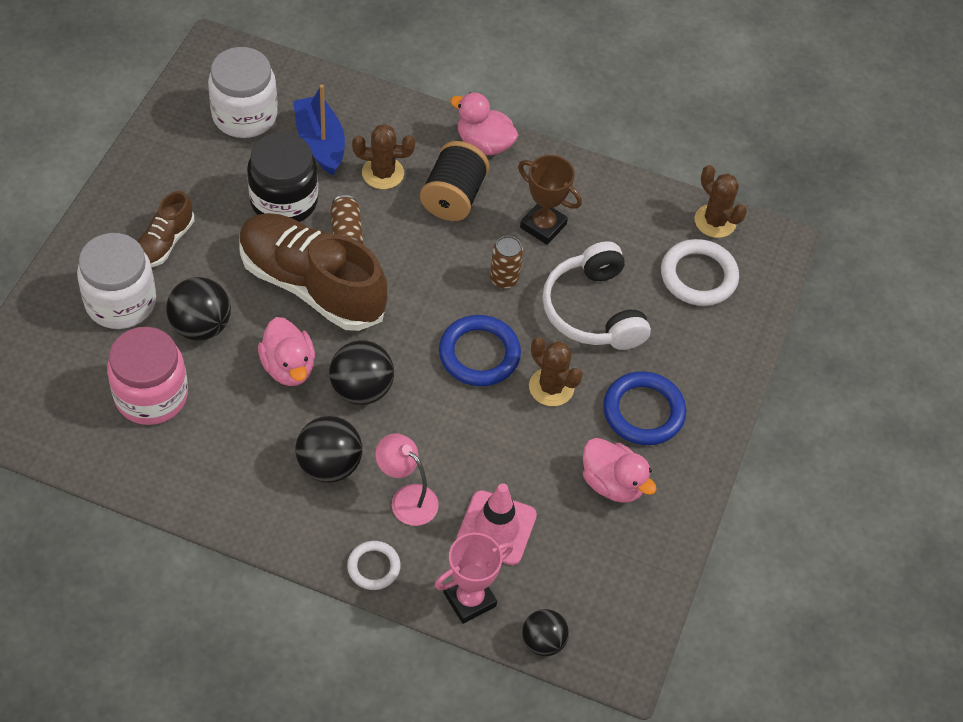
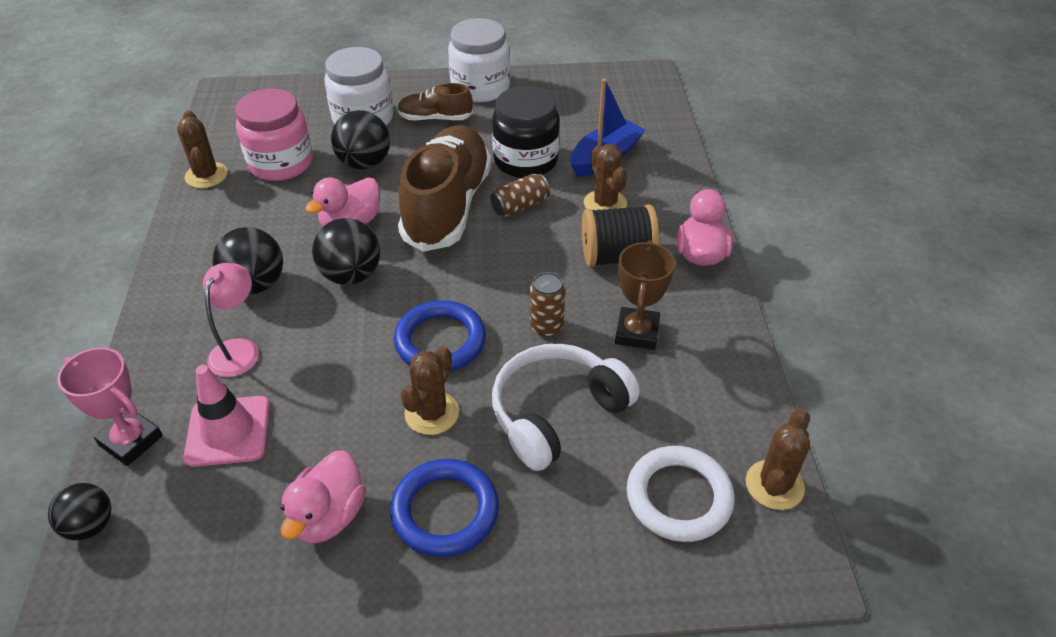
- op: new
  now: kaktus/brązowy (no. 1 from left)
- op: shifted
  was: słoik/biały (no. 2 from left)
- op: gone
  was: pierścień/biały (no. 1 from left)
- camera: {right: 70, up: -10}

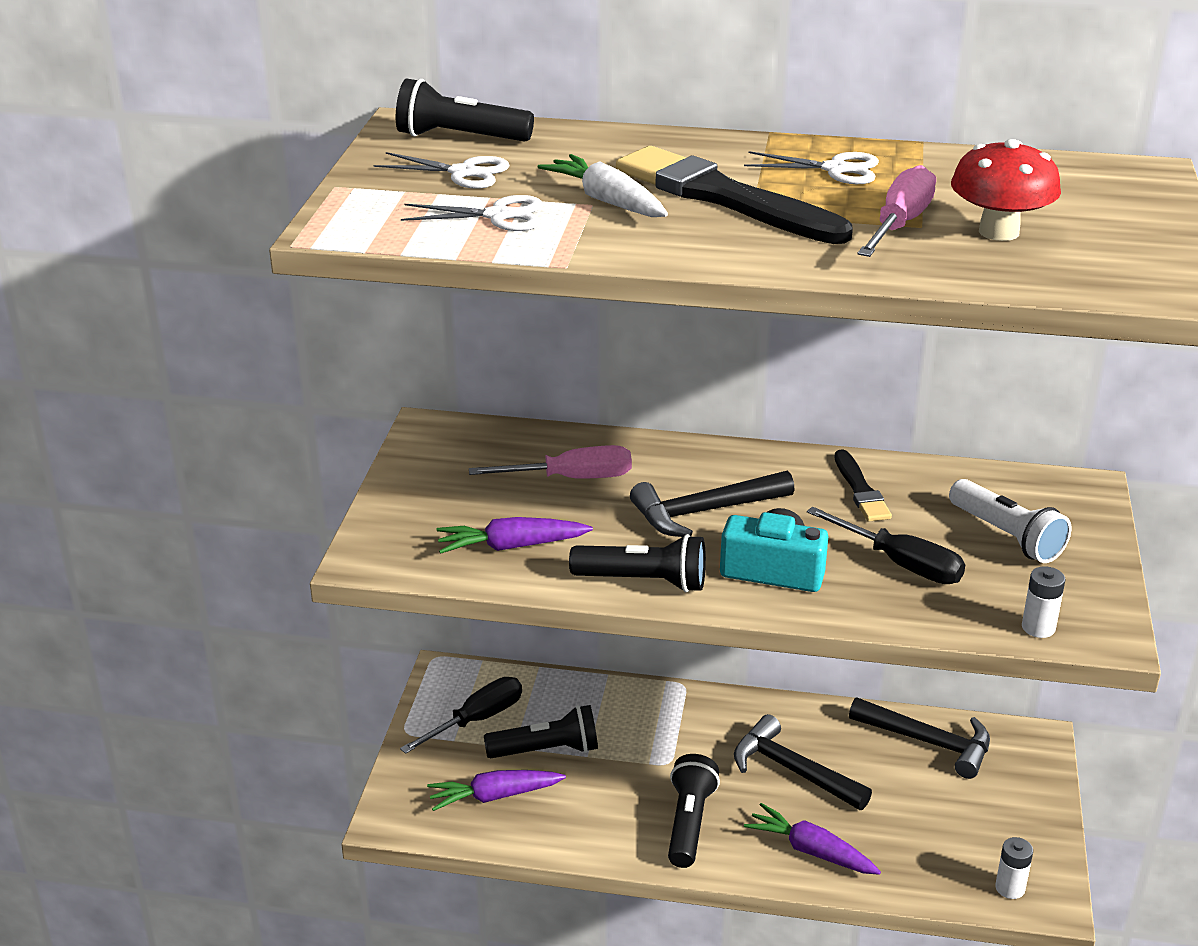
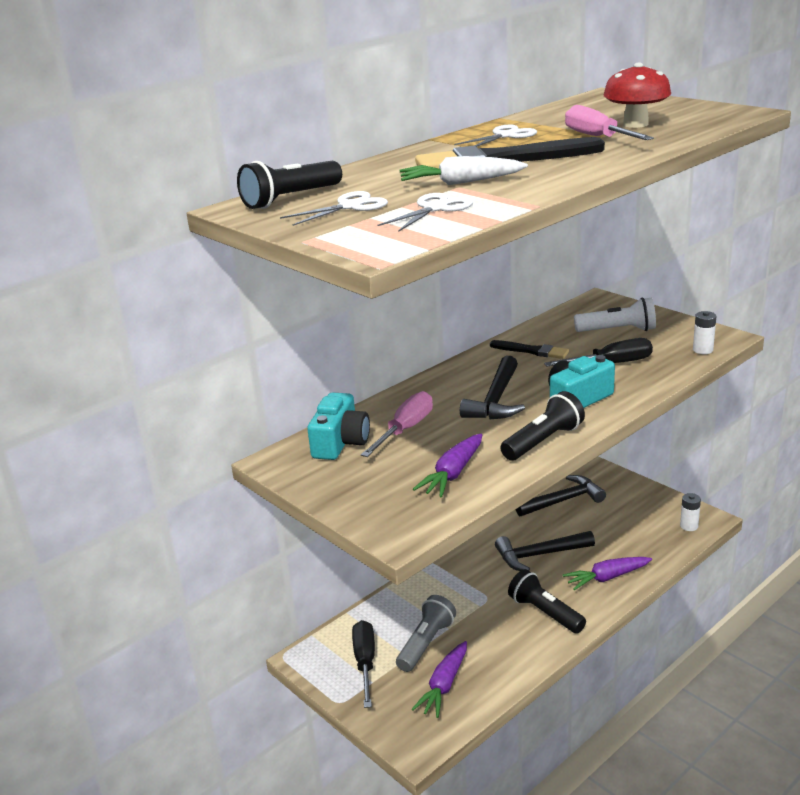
- op: new
  now: aparat fotograficzny/turkusowy (no. 1 from left)
- op: repainted
  was: latarka/czarny (no. 2 from left)
  now: latarka/szary
- camera: {right: -50, up: -5}

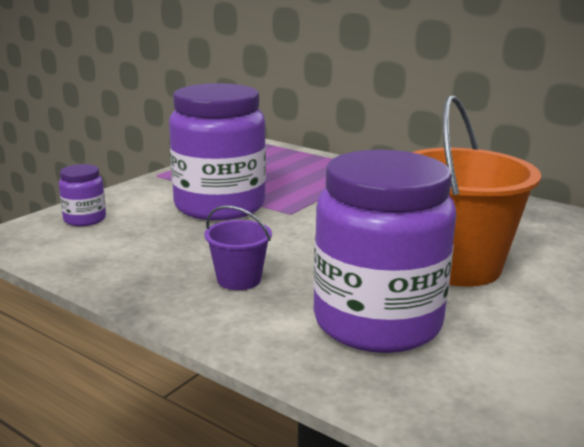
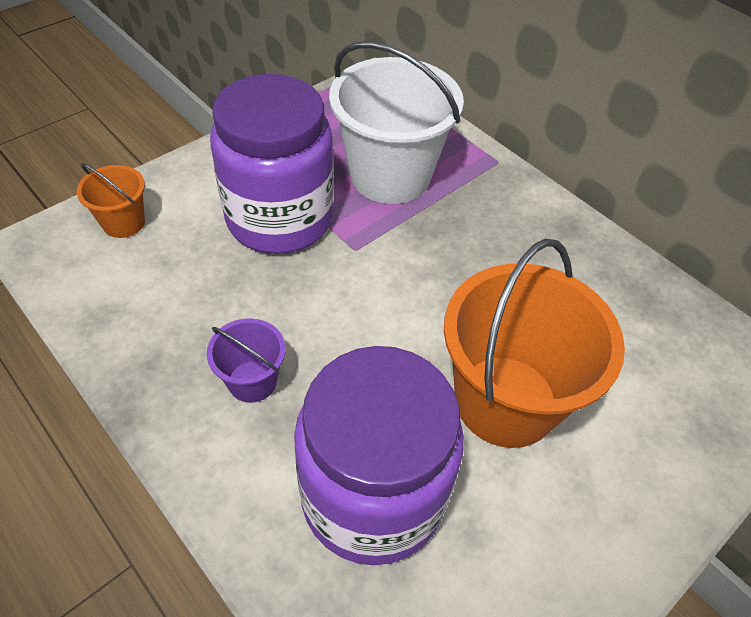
- op: swapped
  was: słoik/fioletowy (no. 1 from left)
  now: wiadro/pomarańczowy (no. 1 from left)
- op: new
  now: wiadro/biały
- camera: {right: 10, up: 30}

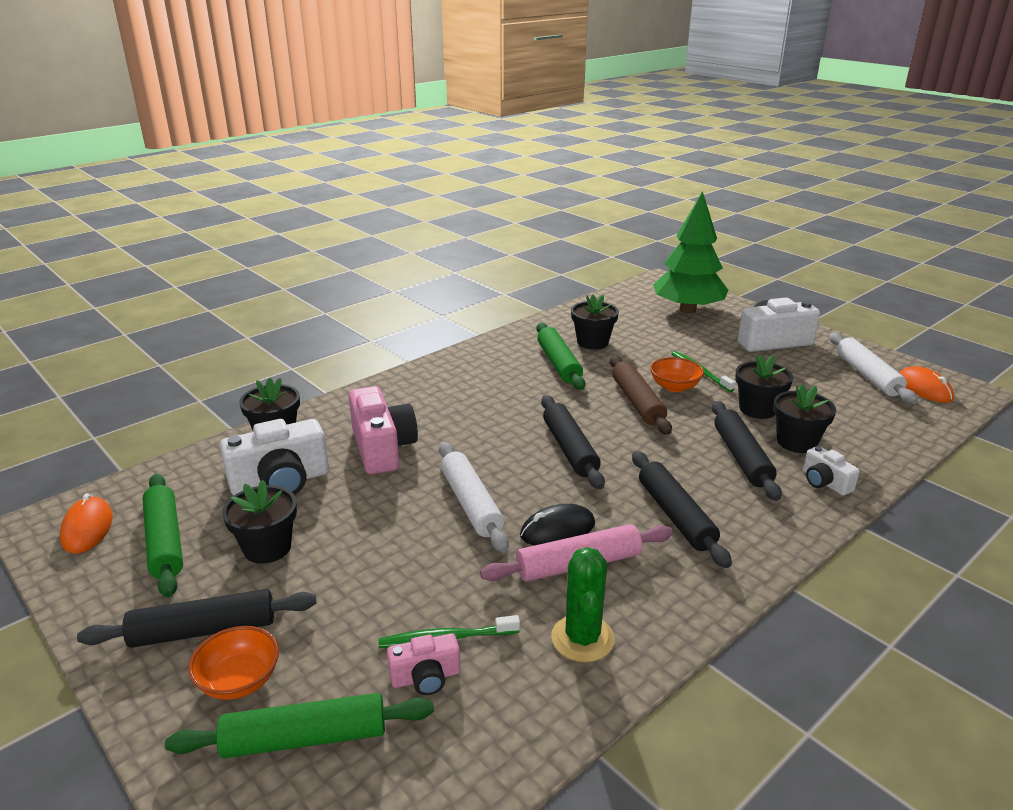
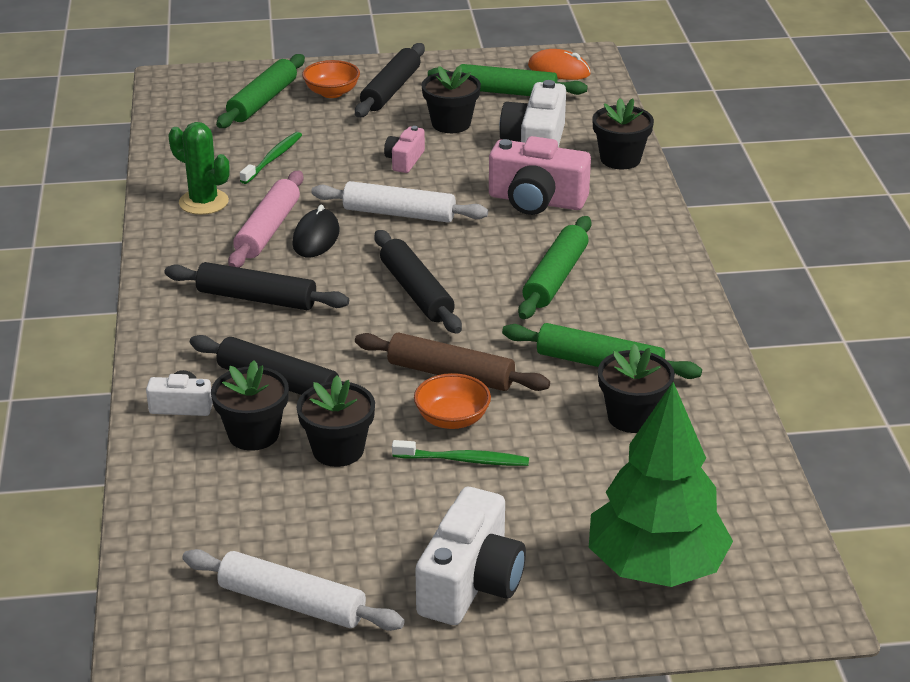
- op: rotated
  was: wałek do ciasta/czarny (no. 2 from left in the first image)
  clockwise: 45
- op: shifted
  was: aparat fotograficzny/różowy (no. 2 from left in the first image)
  now: aparat fotograficzny/różowy (no. 1 from left)
- op: new
  now: wałek do ciasta/zielony (no. 3 from left)
- op: gone
  was: myszka/pomarańczowy (no. 2 from left)
- camera: {right: 125, up: 5}

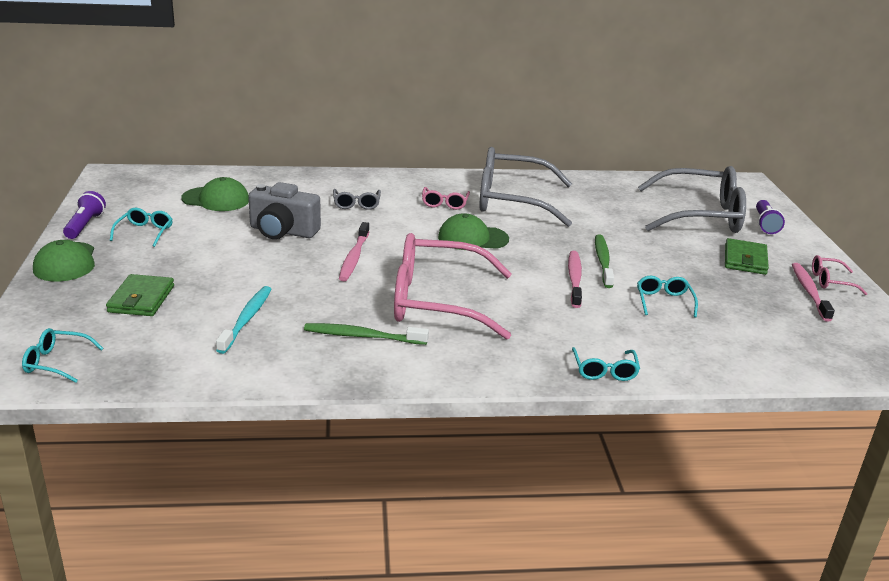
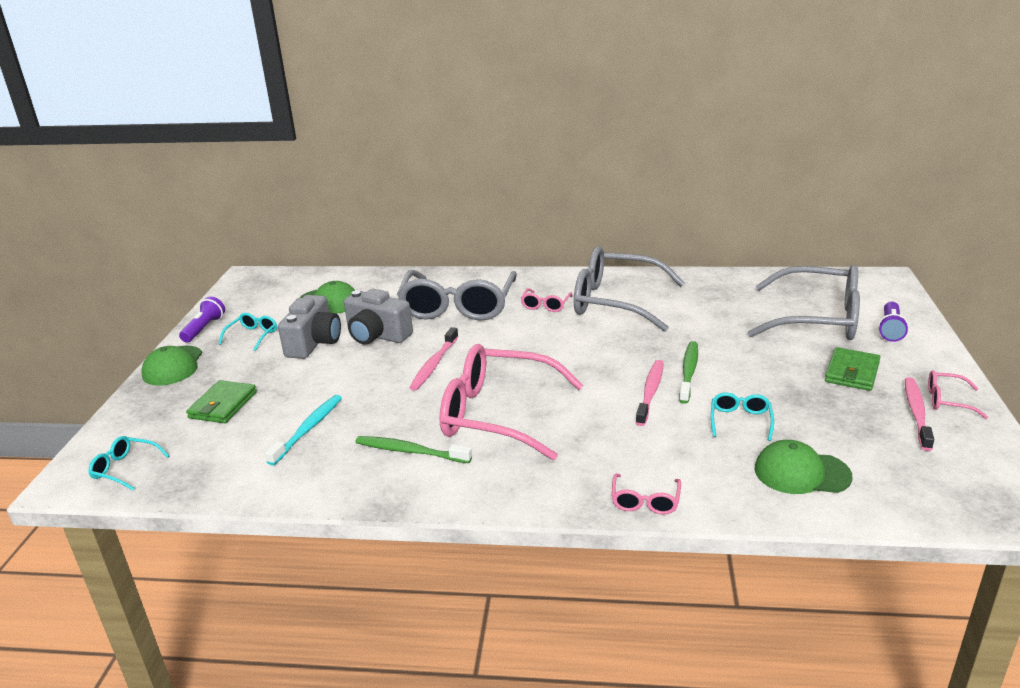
- op: new
  now: aparat fotograficzny/szary (no. 1 from left)
- op: scaled
  was: okulary/szary (no. 1 from left)
  ratio: 2.4
- op: repainted
  was: okulary/turkusowy (no. 3 from left)
  now: okulary/różowy (no. 3 from left)
- op: shifted
  was: czapka/zielony (no. 3 from left)
- camera: {right: 15, up: 0}

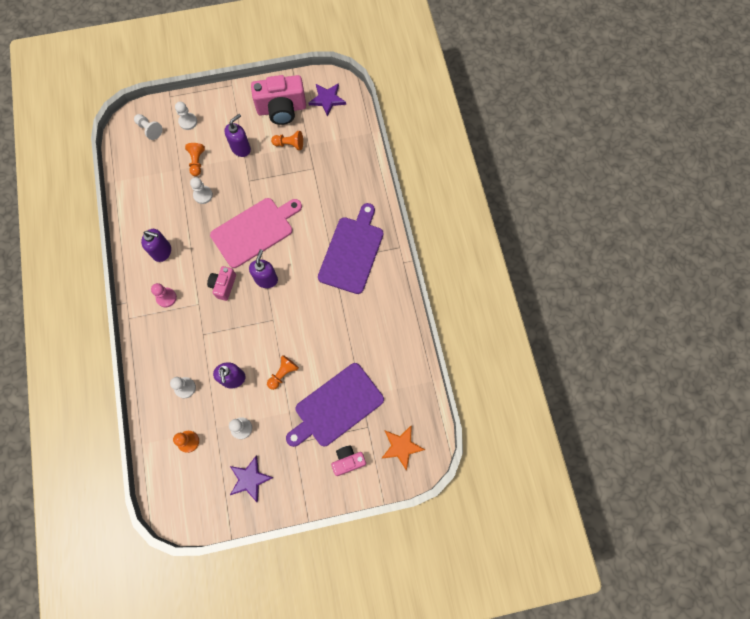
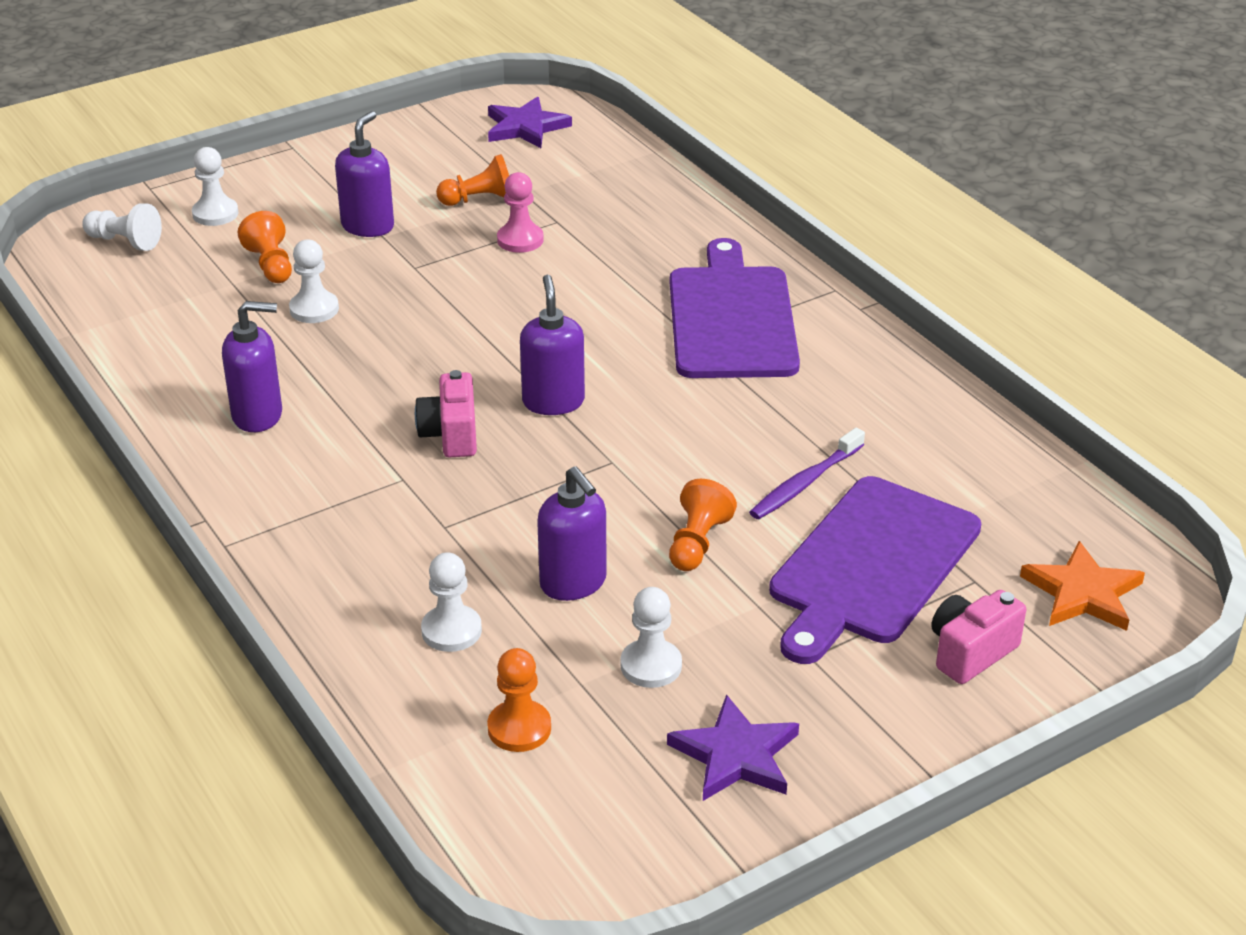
- op: shifted
  was: pionek/różowy
- op: new
  now: szczoteczka do zębów/fioletowy
- op: gone
  was: deska do krojenia/różowy
- op: gone
  was: aparat fotograficzny/różowy (no. 2 from left)
- camera: {right: -20, up: -35}

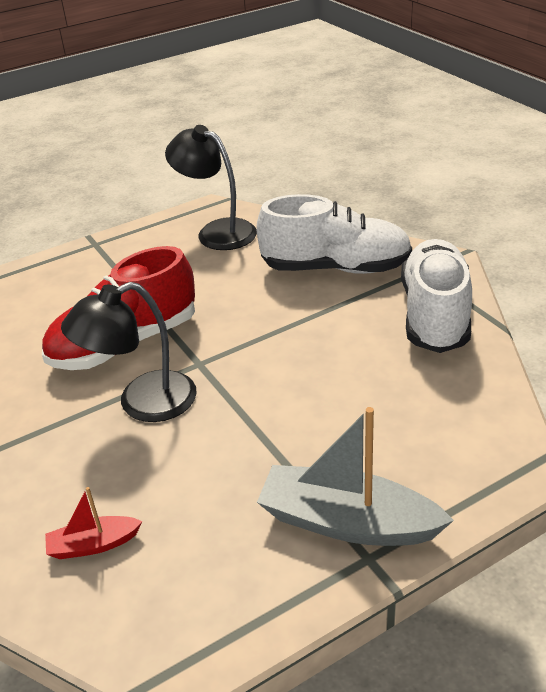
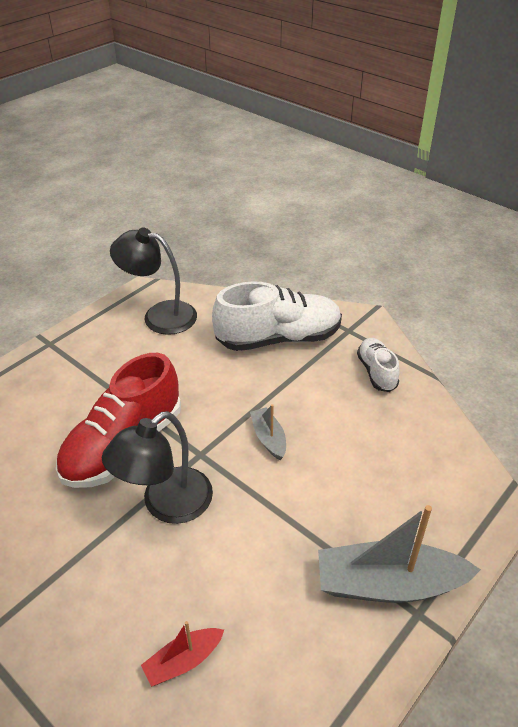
- op: new
  now: łódka/szary (no. 1 from left)
- op: scaled
  was: but/biały (no. 2 from left)
  ratio: 0.53
- camera: {right: -20, up: 5}

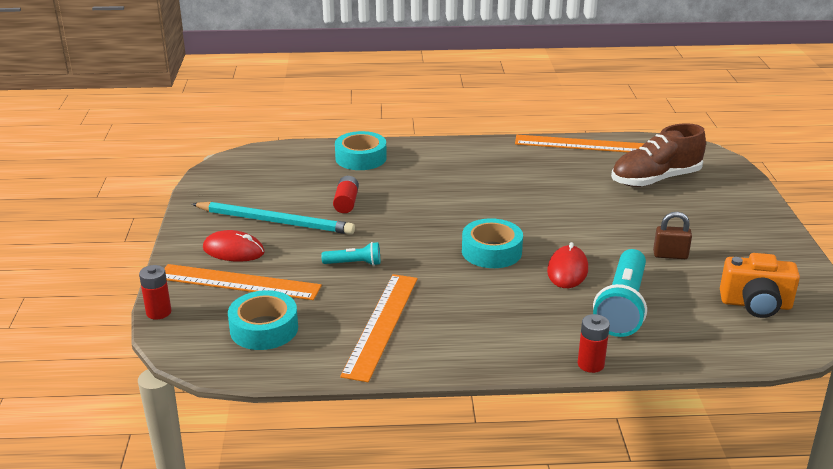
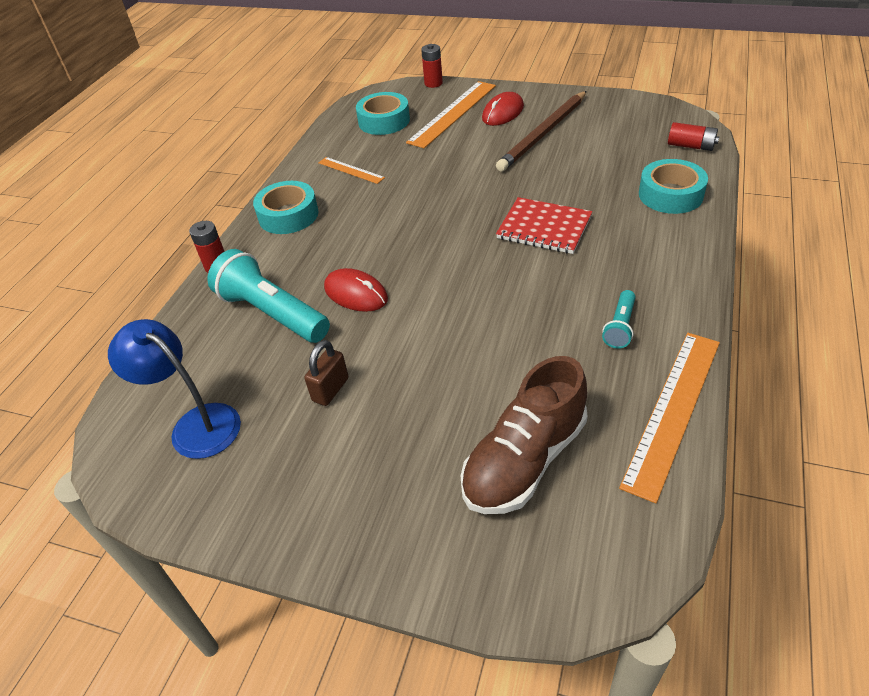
- op: swapped
  was: aparat fotograficzny/pomarańczowy
  now: lampka/niebieski
- op: shifted
  was: taśma klejąca/turkusowy (no. 3 from left in the first image)
  now: taśma klejąca/turkusowy (no. 1 from left)
- op: scaled
  was: linijka/pomarańczowy (no. 2 from left in the first image)
  ratio: 0.53
- op: rotated
  was: but/brązowy
  clockwise: -135
- op: repainted
  was: ołówek/turkusowy
  now: ołówek/brązowy
- op: new
  now: zeszyt/czerwony
- op: shifted
  was: latarka/turkusowy (no. 1 from left in the first image)
  now: latarka/turkusowy (no. 2 from left)
- op: shifted
  was: bateria/czerwony (no. 2 from left in the first image)
  now: bateria/czerwony (no. 3 from left)
- camera: {right: 115, up: 15}

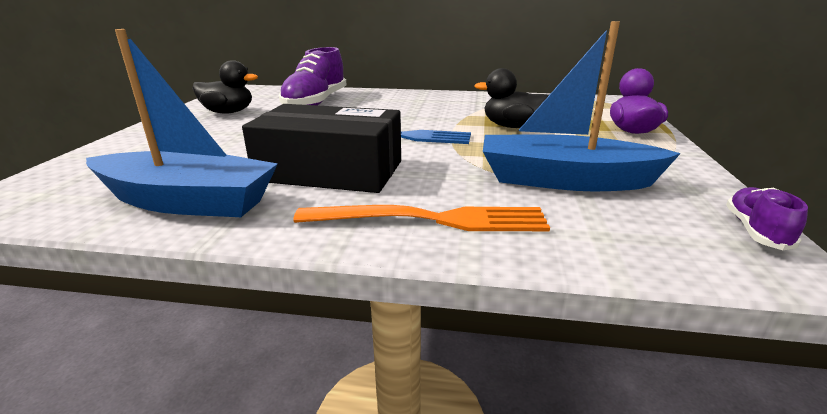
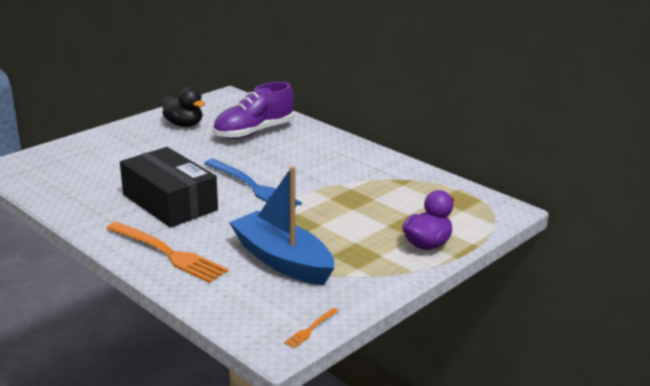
- op: swapped
  was: but/fioletowy (no. 2 from left)
  now: widelec/pomarańczowy (no. 2 from left)
- op: gone
  was: łódka/niebieski (no. 1 from left)
- op: gone
  was: kaczka/czarny (no. 2 from left)
- camera: {right: 35, up: 0}

